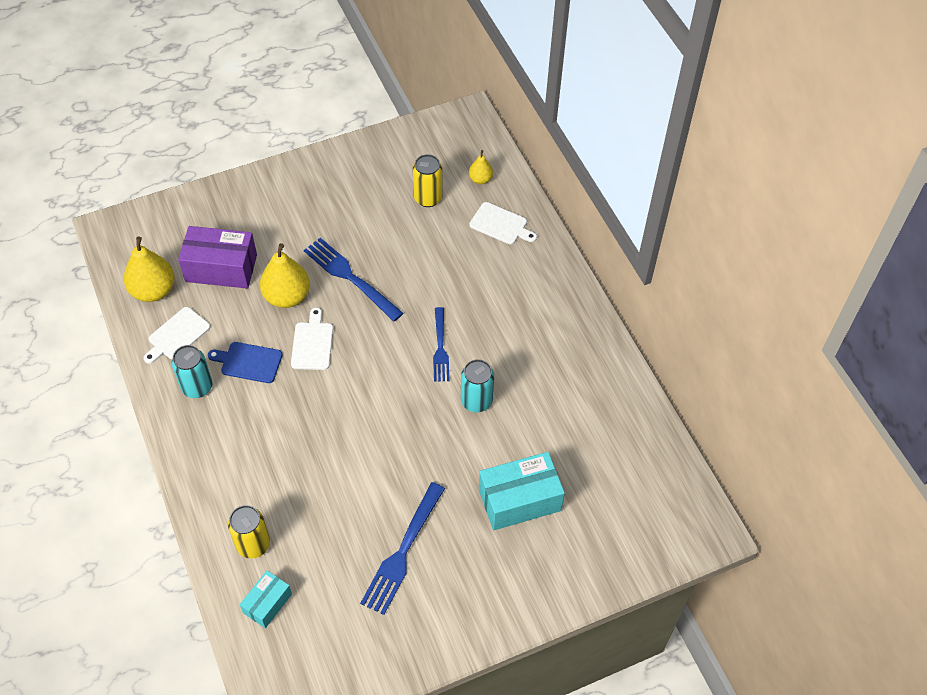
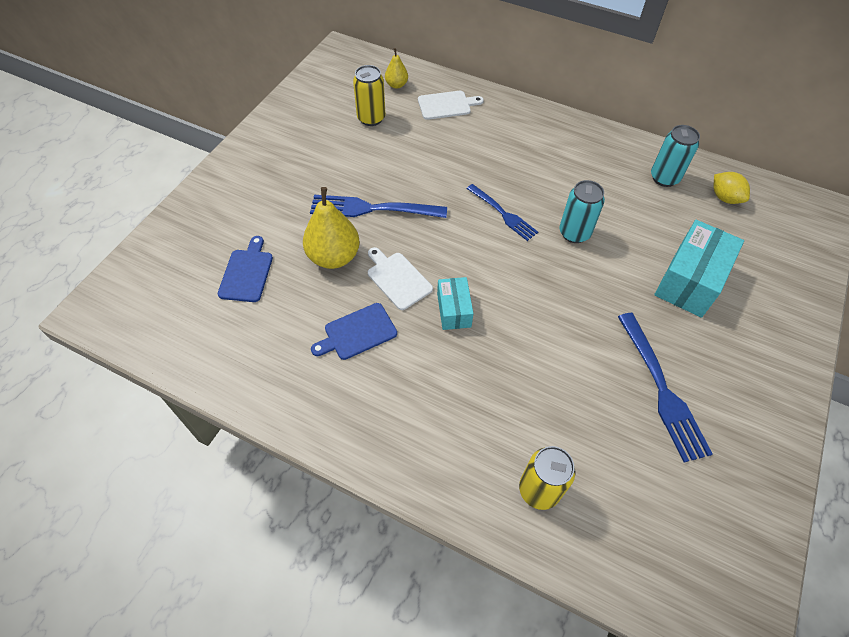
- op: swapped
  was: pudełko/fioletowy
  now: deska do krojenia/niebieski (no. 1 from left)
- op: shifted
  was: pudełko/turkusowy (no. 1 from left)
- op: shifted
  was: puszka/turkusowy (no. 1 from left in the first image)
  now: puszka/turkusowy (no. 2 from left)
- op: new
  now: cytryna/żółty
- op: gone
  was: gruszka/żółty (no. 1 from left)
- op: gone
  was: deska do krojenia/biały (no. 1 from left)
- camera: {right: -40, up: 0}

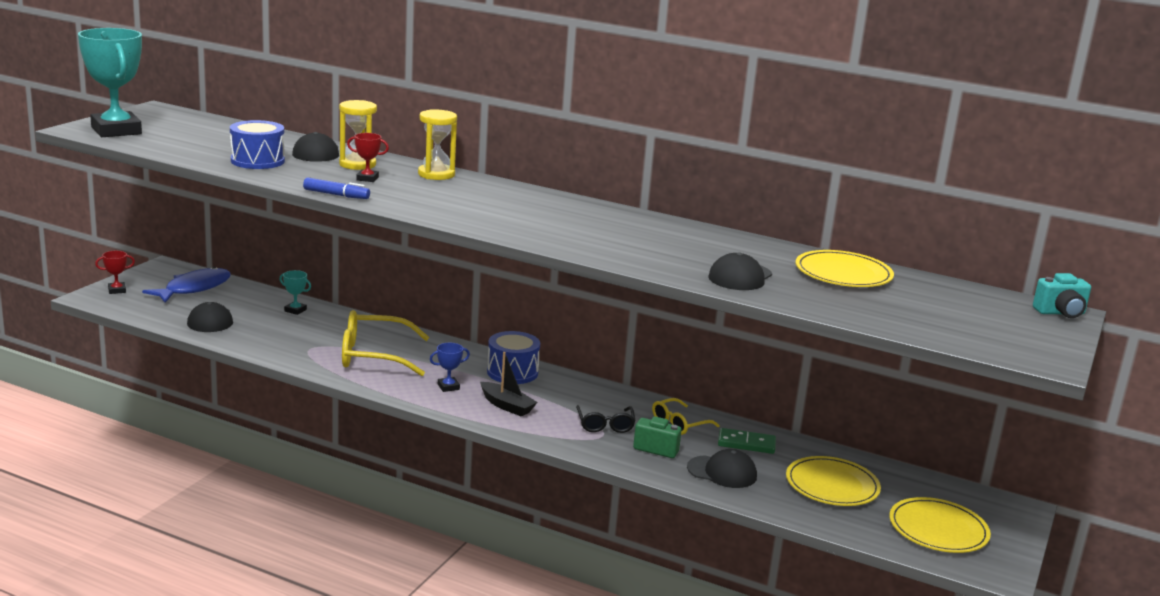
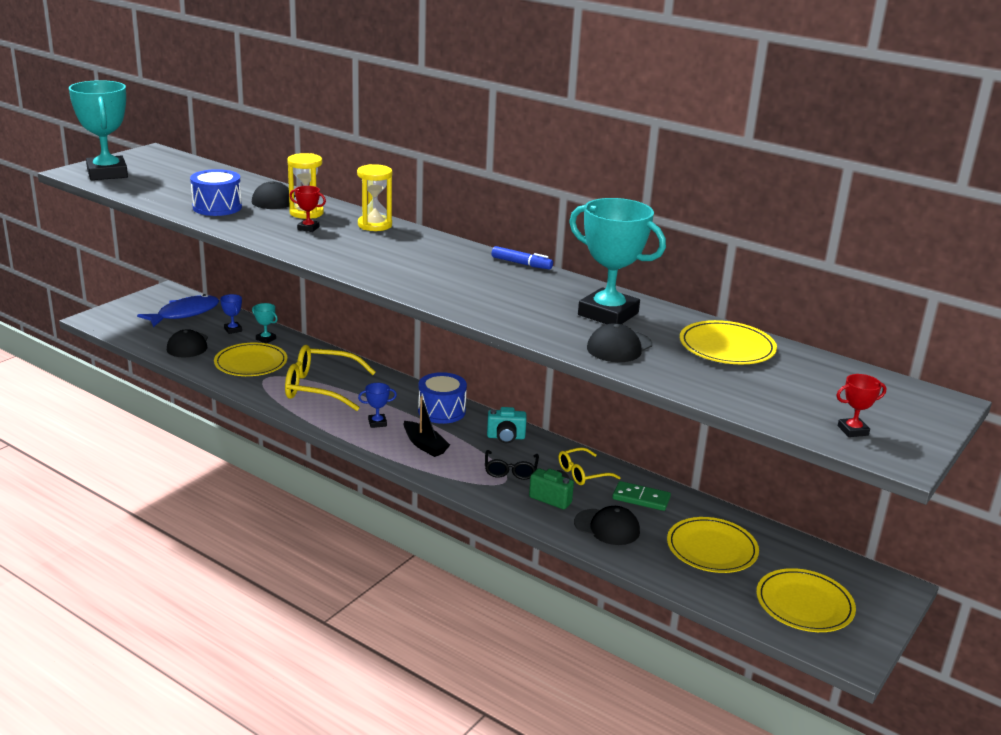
- op: new
  now: talerz/żółty (no. 1 from left)
- op: new
  now: puchar/niebieski (no. 1 from left)
- op: shifted
  was: aparat fotograficzny/turkusowy
- op: shifted
  was: flamaster/niebieski
- op: new
  now: puchar/turkusowy (no. 3 from left)
- op: shifted
  was: puchar/czerwony (no. 1 from left in the first image)
  now: puchar/czerwony (no. 2 from left)
- camera: {right: 10, up: 5}

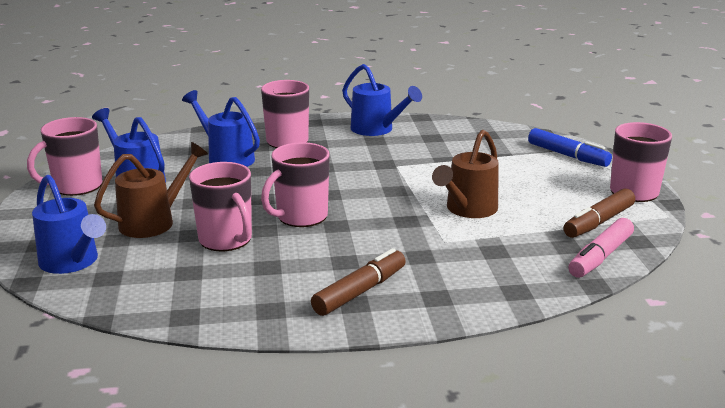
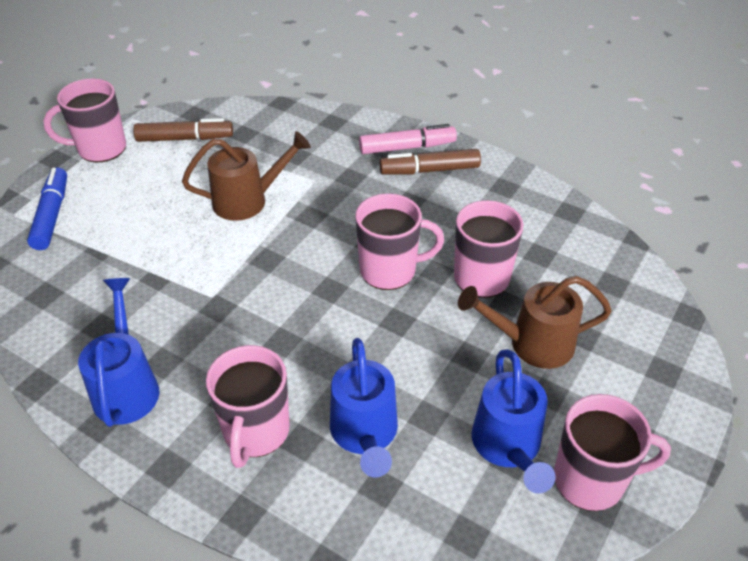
- op: shifted
  was: flamaster/różowy
- op: gone
  was: konewka/niebieski (no. 1 from left)
- camera: {right: -140, up: 20}

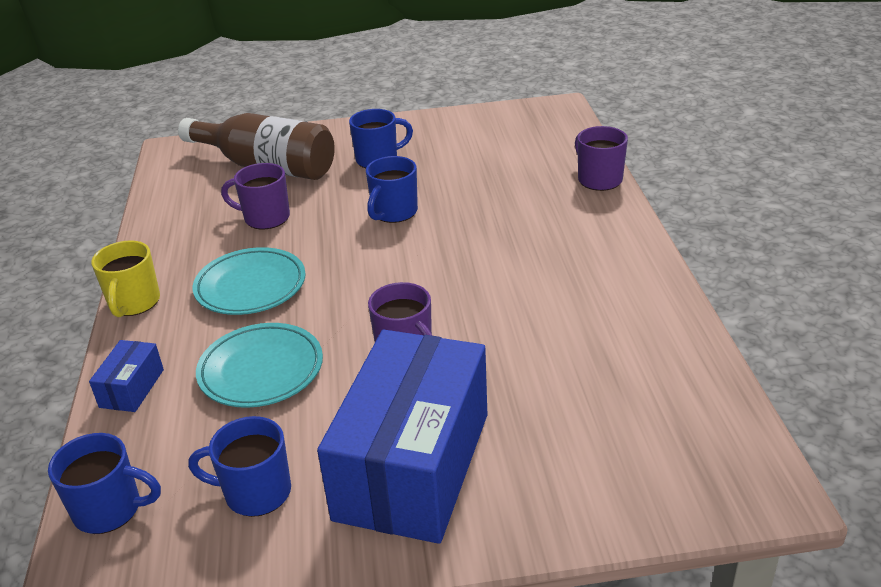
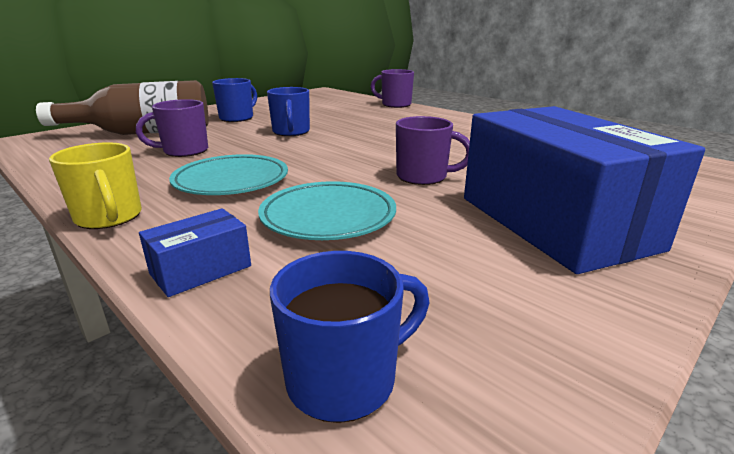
- op: rotated
  was: pudełko/niebieski (no. 1 from left)
  clockwise: 75
- op: gone
  was: kubek/niebieski (no. 2 from left)
- camera: {right: -40, up: -10}

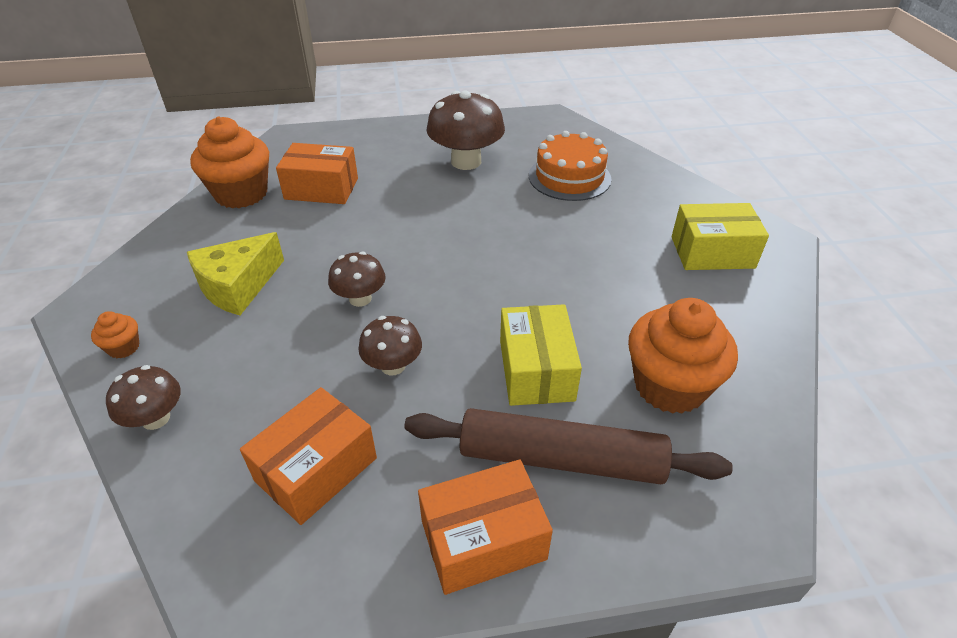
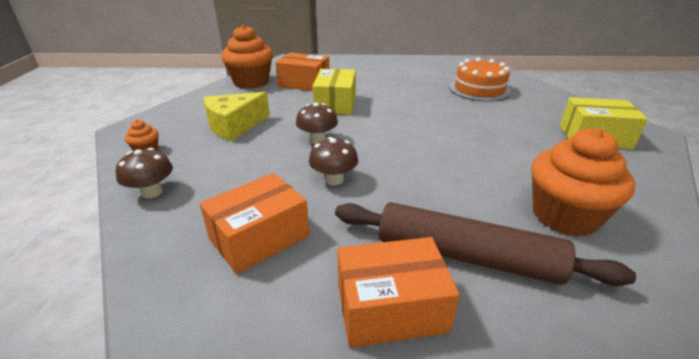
- op: shifted
  was: pudełko/żółty (no. 1 from left)
- op: gone
  was: grzyb/brązowy (no. 4 from left)
- camera: {right: 10, up: -10}

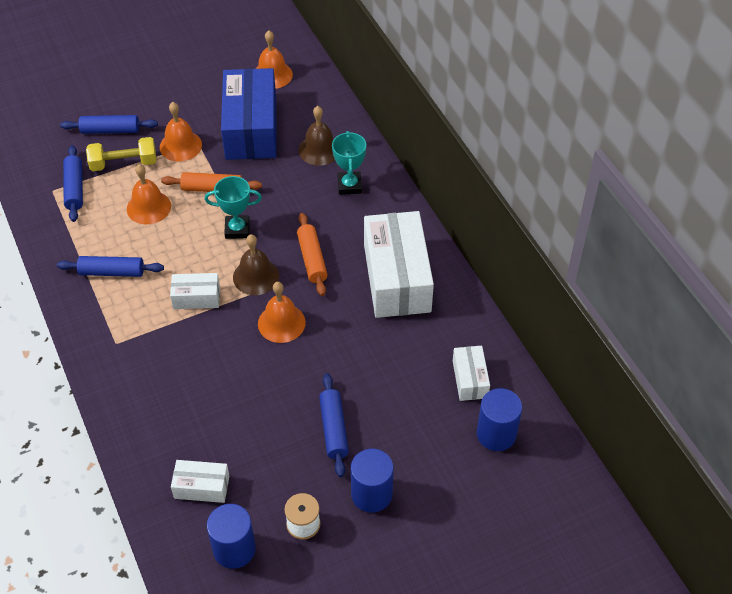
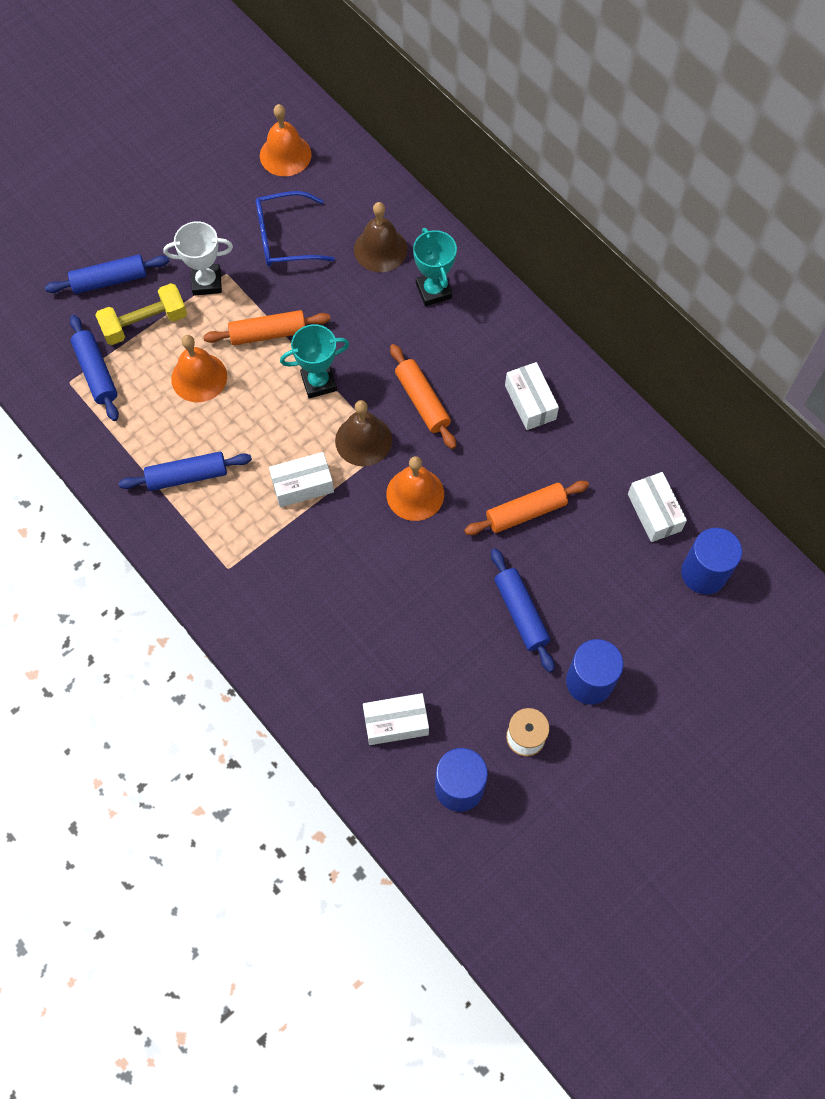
- op: swapped
  was: dzwonek/pomarańczowy (no. 2 from left)
  now: puchar/biały
- op: swapped
  was: pudełko/niebieski
  now: okulary/niebieski
- op: new
  now: wałek do ciasta/pomarańczowy (no. 3 from left)
- op: scaled
  was: pudełko/biały (no. 3 from left)
  ratio: 0.48
- camera: {right: -15, up: 15}

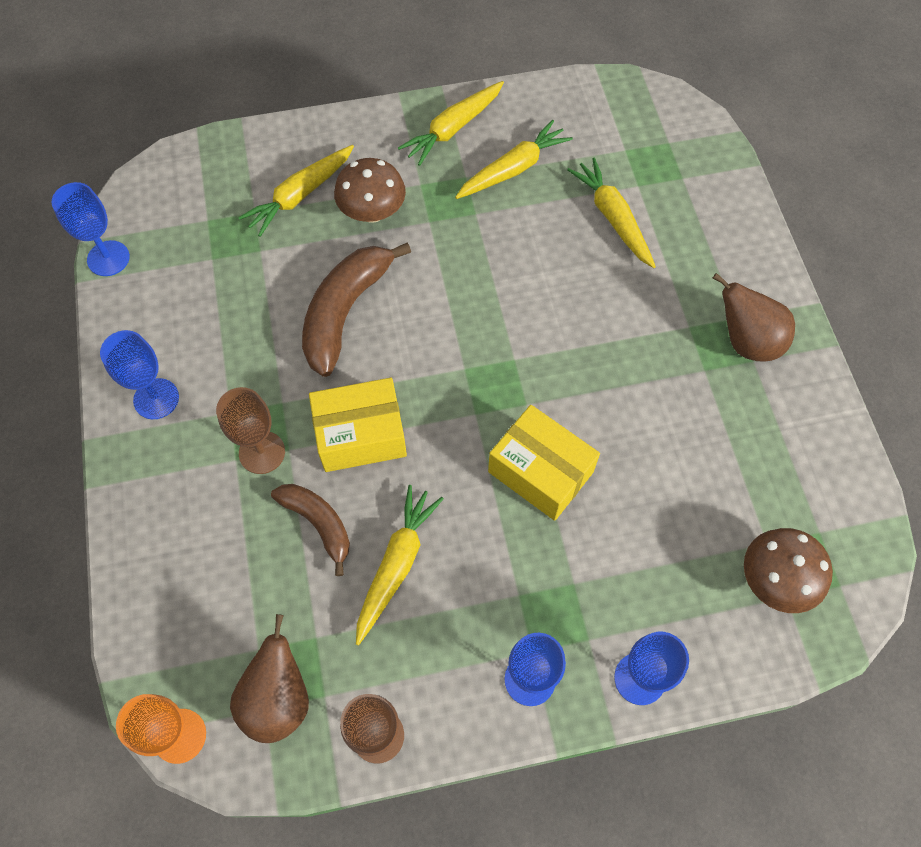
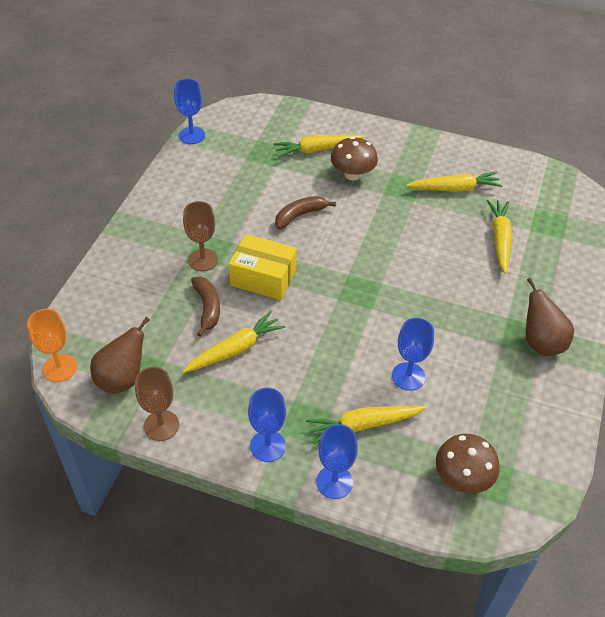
- op: scaled
  was: banan/brązowy (no. 2 from left)
  ratio: 0.61
- op: shifted
  was: marchewka/żółty (no. 3 from left)
- op: shifted
  was: kielich/niebieski (no. 2 from left in the first image)
  now: kielich/niebieski (no. 4 from left)
- op: gone
  was: pudełko/żółty (no. 2 from left)
- camera: {right: 30, up: -15}

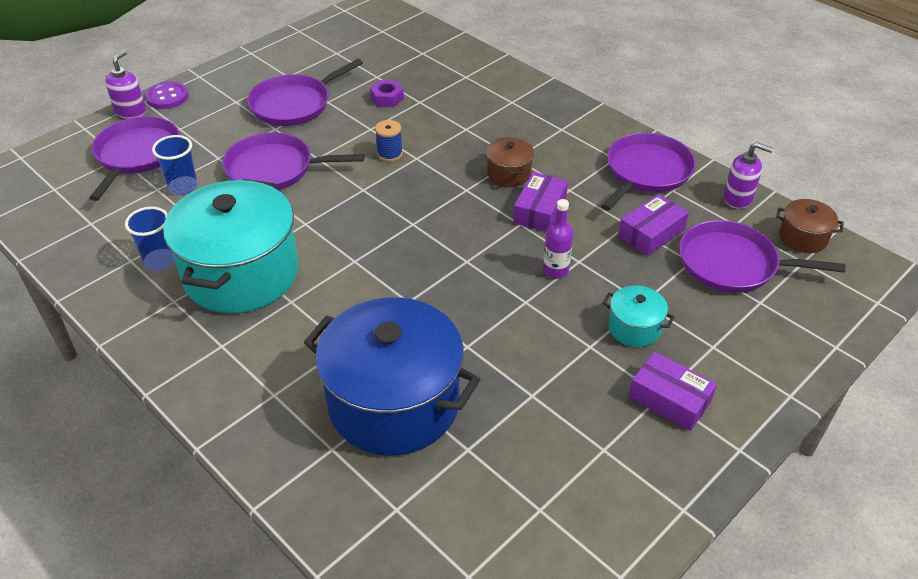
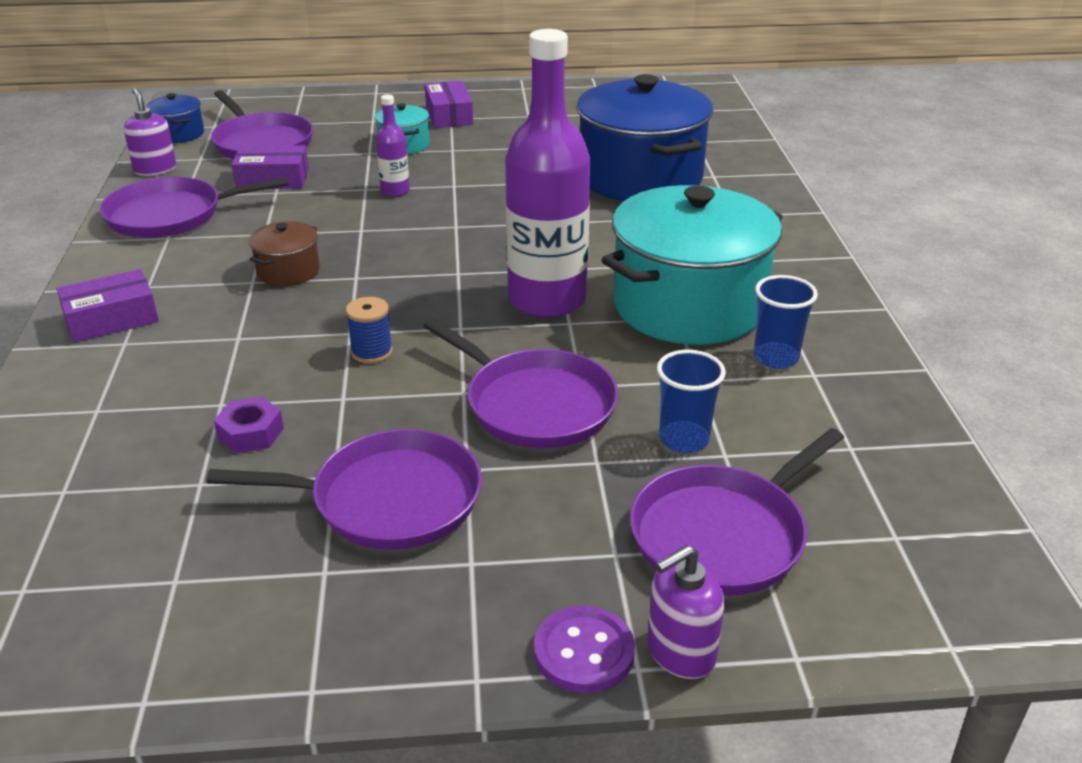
- op: shifted
  was: pudełko/fioletowy (no. 1 from left)
- op: repainted
  was: garnek/brązowy (no. 2 from left)
  now: garnek/niebieski (no. 1 from left)
- op: new
  now: butelka/fioletowy (no. 2 from left)
- camera: {right: -140, up: -10}

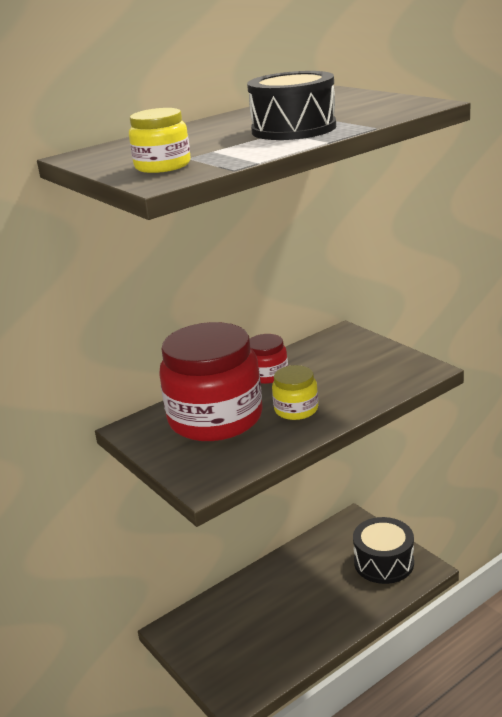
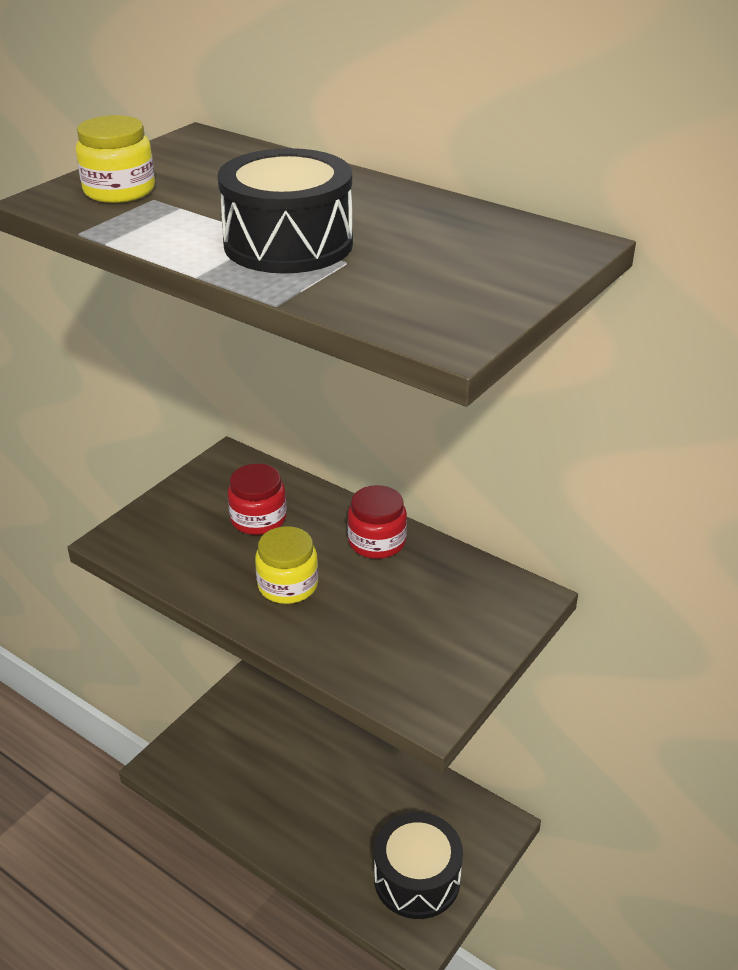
- op: scaled
  was: słoik/czerwony (no. 1 from left)
  ratio: 0.46
- camera: {right: 70, up: 10}

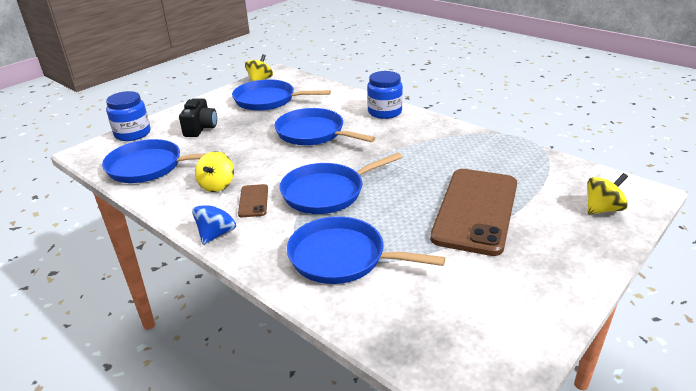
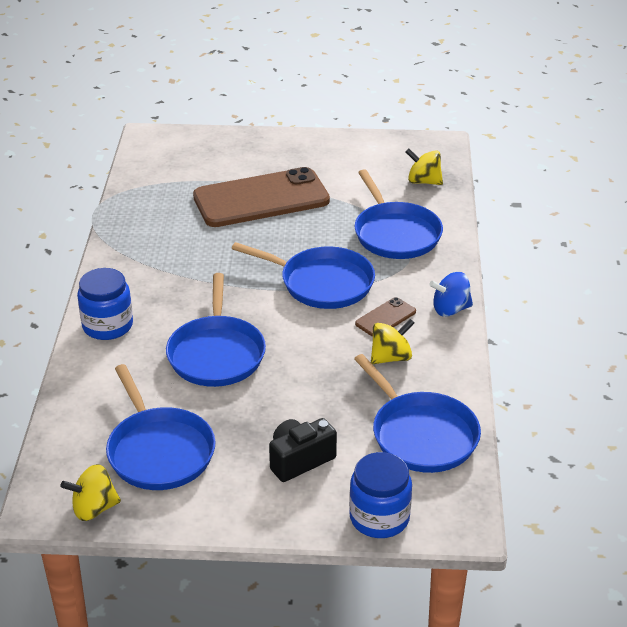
- op: shifted
  was: bączek/żółty (no. 3 from left)
- camera: {right: -130, up: 5}

